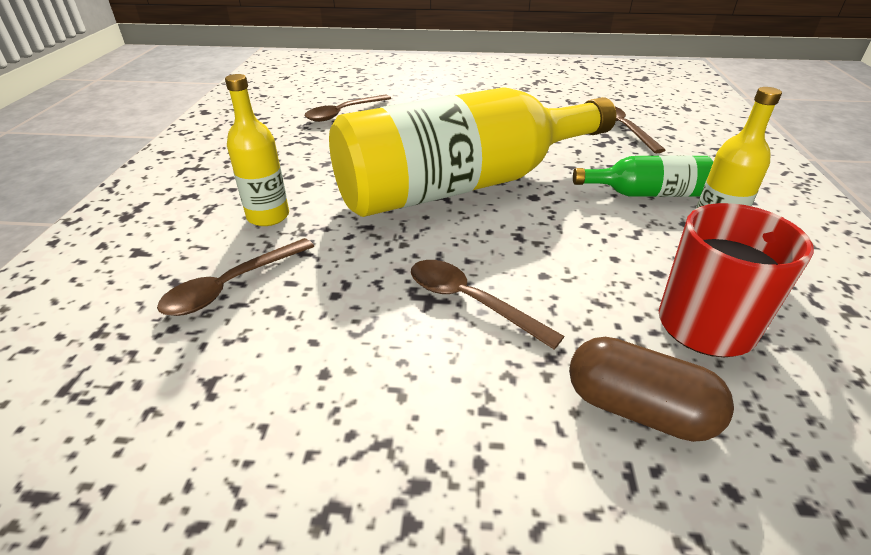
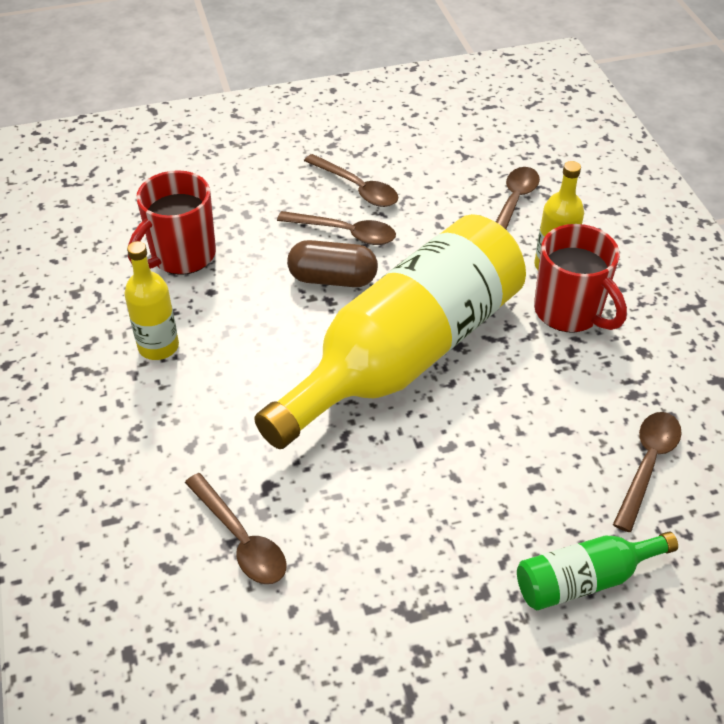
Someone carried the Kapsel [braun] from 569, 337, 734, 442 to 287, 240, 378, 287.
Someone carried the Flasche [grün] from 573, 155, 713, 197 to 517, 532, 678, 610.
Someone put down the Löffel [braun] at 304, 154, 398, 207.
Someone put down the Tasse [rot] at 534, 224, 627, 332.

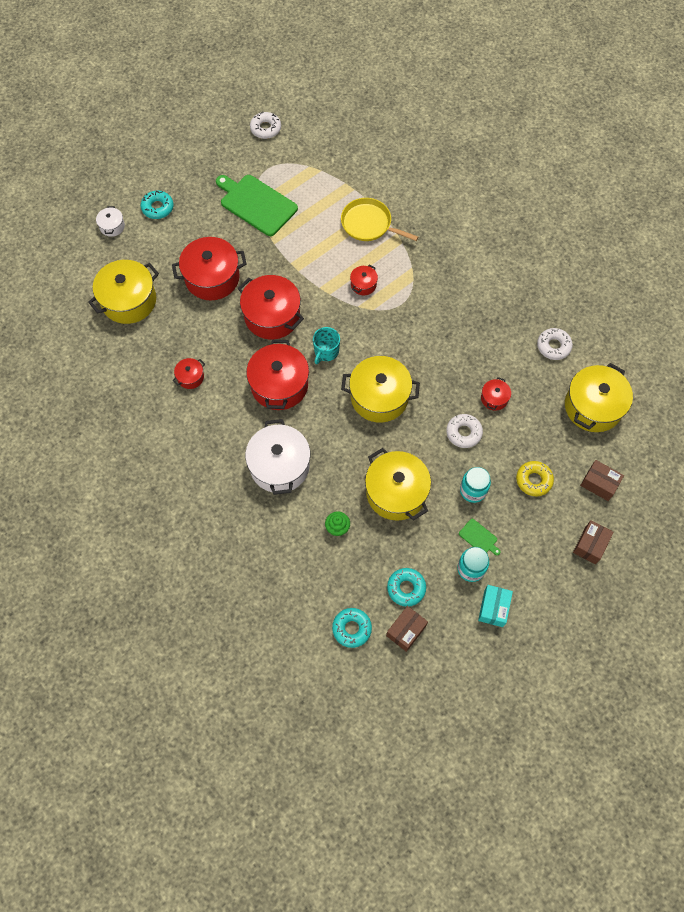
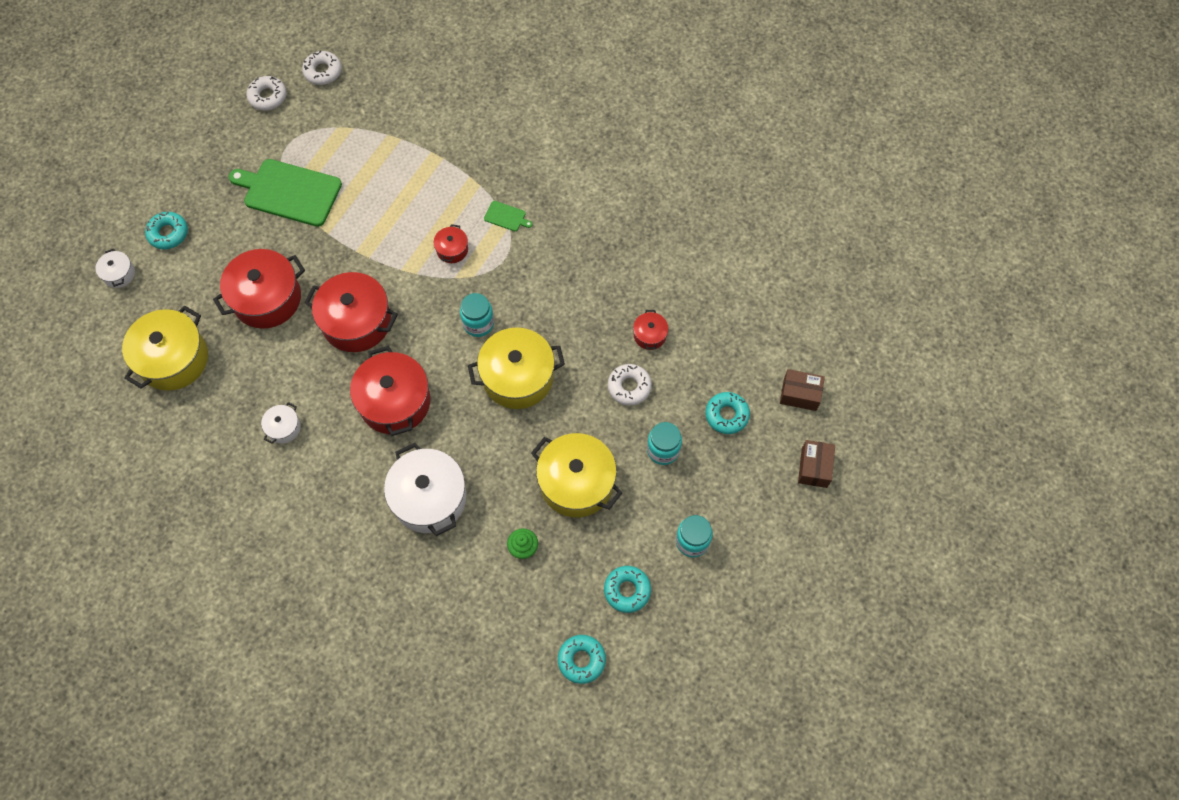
Someone repainted the Kochtopf [rot] at 173, 358, 205, 389, which became the Kochtopf [weiß] at 261, 402, 301, 444.
Someone took away the Tasse [türkis] at 313, 327, 340, 364.
Someone took away the Pfanne [gelb] at 341, 198, 418, 241.
Someone took away the Schachtel [braun] at 386, 606, 428, 652.
Someone carried the Schneidebrett [grün] from 459, 519, 501, 555 to 484, 201, 533, 231.
Someone took away the Schachtel [türkis] at 478, 585, 513, 627.
Someone repainted the Donut [gelb] at 516, 461, 554, 496, which became the Donut [türkis] at 705, 392, 750, 434.
Someone carried the Donut [weiß] from 537, 328, 573, 360 to 302, 51, 342, 85.
Someone took away the Kochtopf [gelb] at 565, 363, 633, 432.
Someone put down the Einmachglas [türkis] at 460, 293, 494, 337.

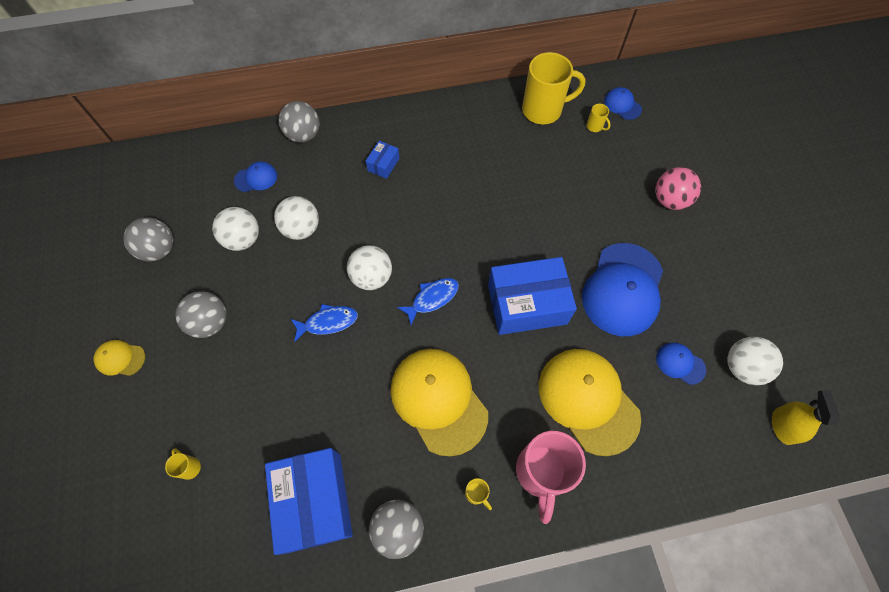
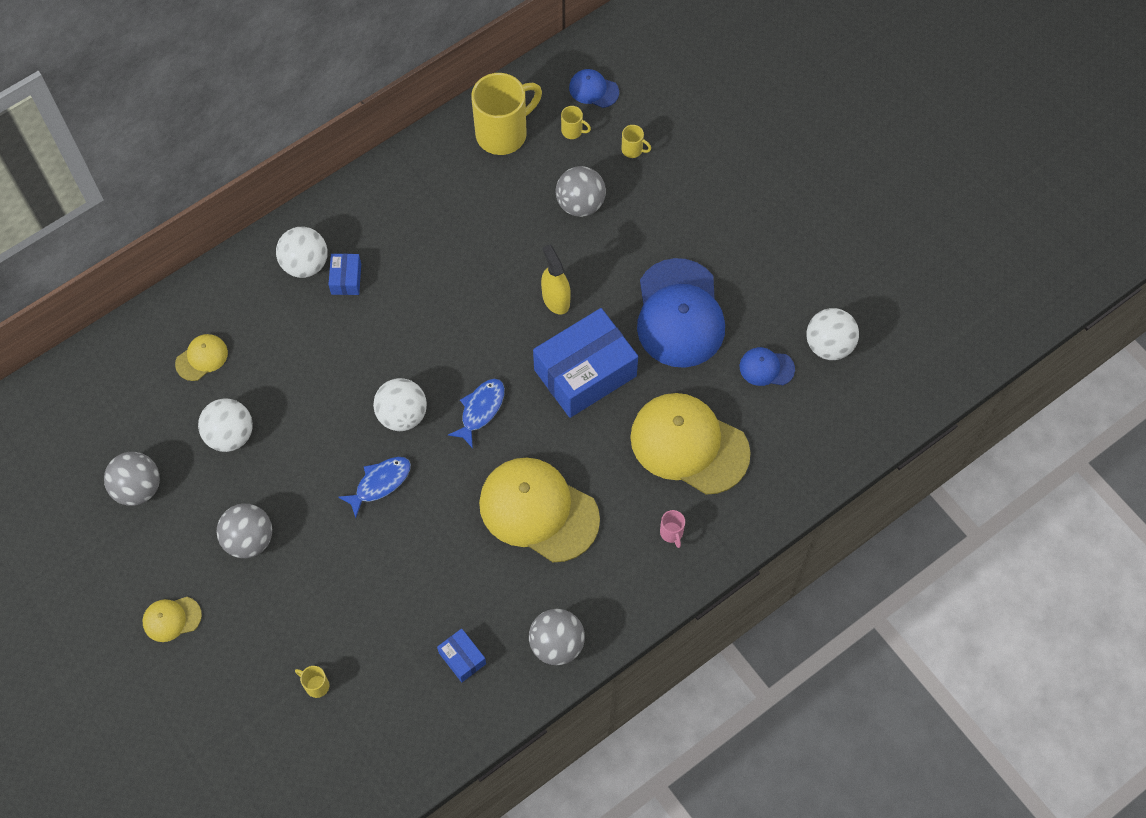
Someone repainted the Kappe [blau] at 234, 161, 277, 192, which became the Kappe [gelb] at 175, 334, 228, 381.
Someone scaled the Schachtel [blau] at 265, 448, 353, 555 by 0.45.
Someone carried the Ball [weiß] from 274, 196, 319, 240 to 276, 227, 328, 278.
Someone carried the Ball [grau] from 279, 101, 320, 143 to 556, 166, 606, 217.
Someone carried the Tasse [gelb] from 465, 478, 492, 510 to 622, 125, 651, 158.
Someone scaled the Tasse [rosa] at 516, 431, 586, 524 by 0.41.
Someone took away the Ball [rosa] at 655, 167, 701, 210.
Someone carried the Sprühflasche [gelb] from 772, 390, 840, 445 to 541, 245, 571, 315.

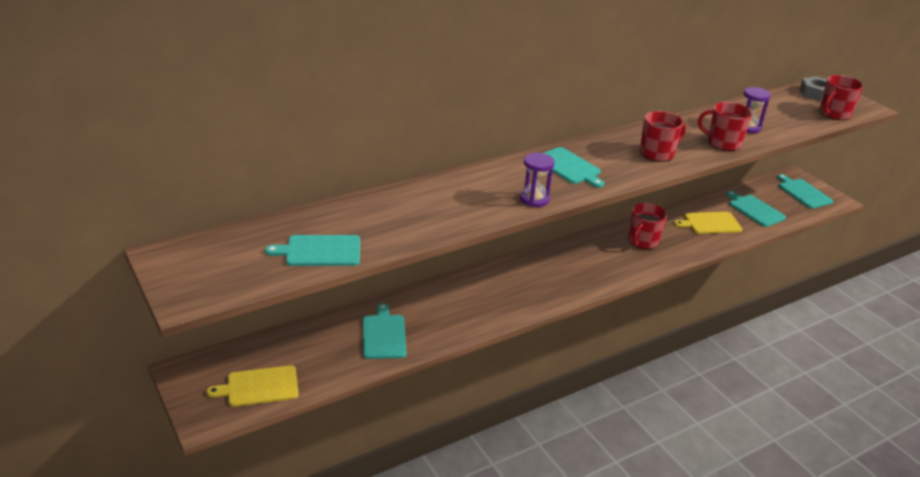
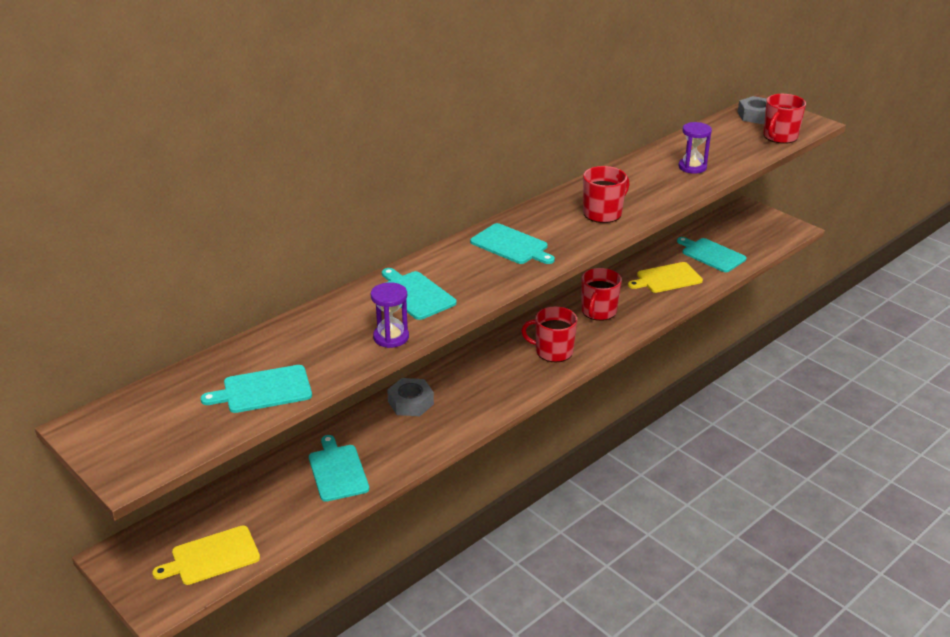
Someone carried the Sanduhr [lila] from 520, 153, 555, 207 to 371, 282, 409, 348.
Someone carried the Tasse [rot] from 698, 102, 752, 151 to 521, 307, 577, 362.
Someone carried the Schneidebrett [türkis] from 777, 174, 833, 209 to 382, 268, 457, 320.
Someone put down the Sechskantmutter [grau] at 387, 378, 434, 416.

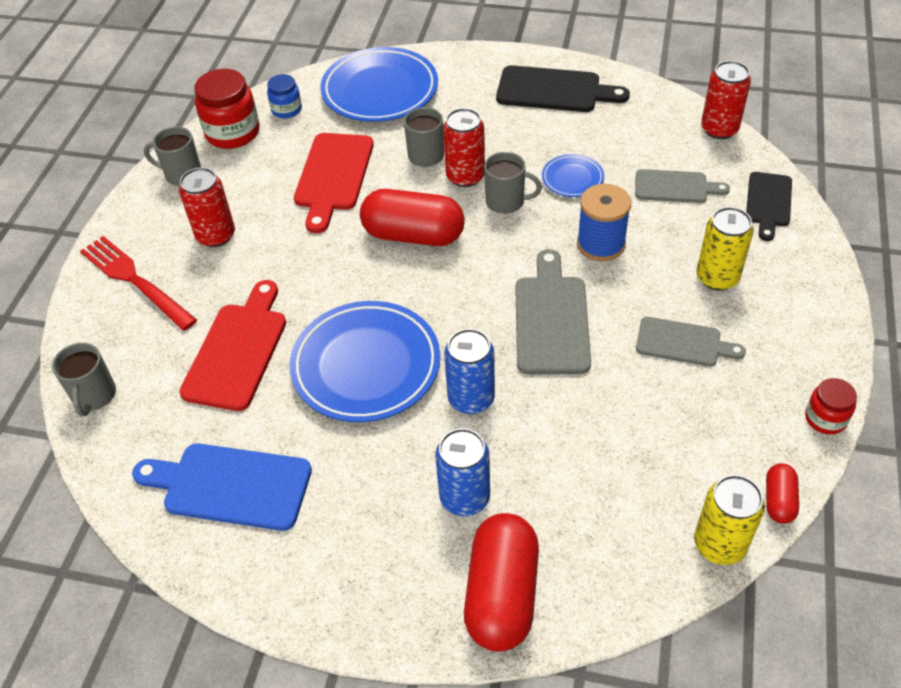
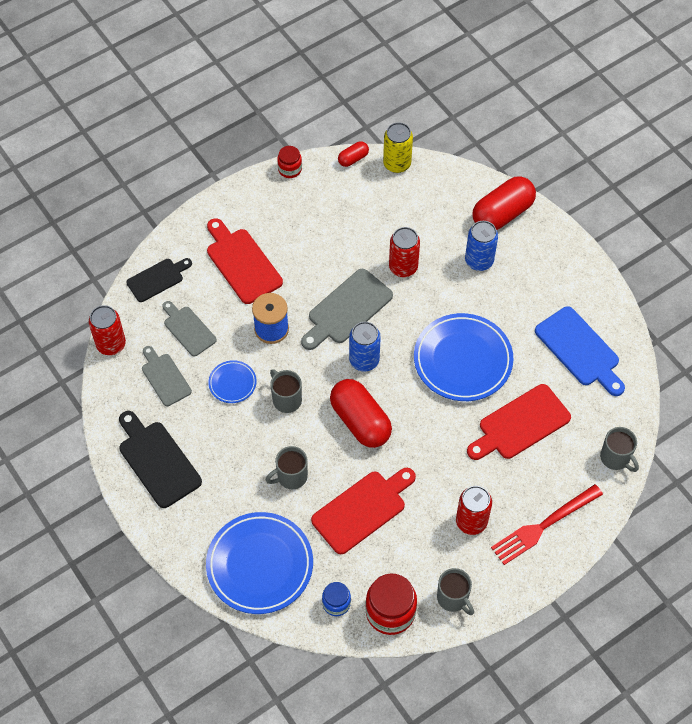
Someone rotated the Tasse [grau] at 52, 343, 116, 417 by 105 degrees clockwise.
Someone rotated the Gabel [rot] at 80, 236, 197, 331 by 60 degrees clockwise.
Someone carried the Dose [rot] from 443, 108, 485, 187 to 389, 227, 420, 277.
Someone carried the Dose [blau] from 444, 329, 495, 414 to 349, 322, 381, 372.
Someone carried the Schneidebrett [grau] from 636, 317, 746, 366 to 142, 346, 192, 406.
Someone swapped the Dose [gelb] at 697, 207, 754, 291 for the Schneidebrett [rot] at 207, 218, 283, 304.

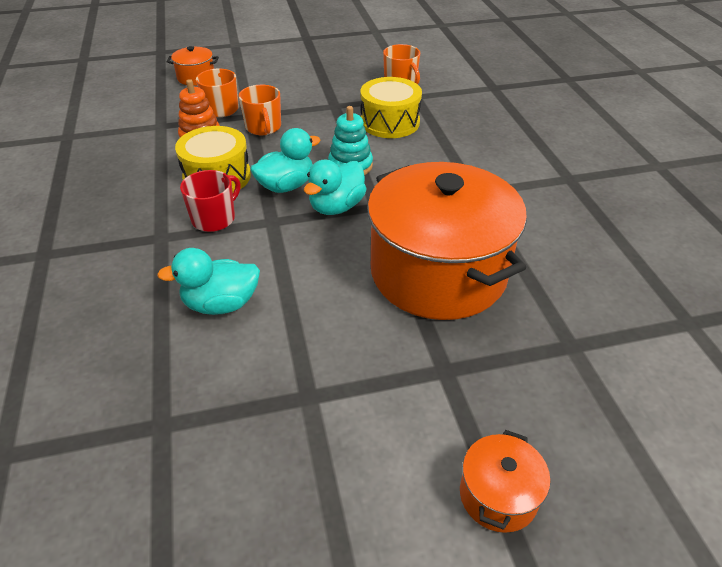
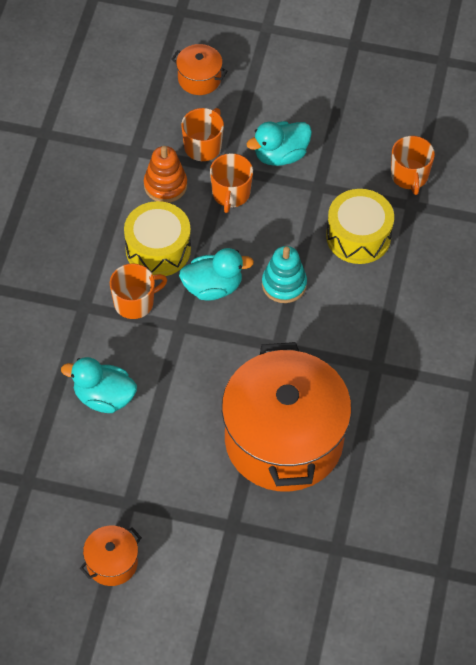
Someone repainted the Tasse [rot] at 180, 170, 241, 232, which became the Tasse [orange] at 110, 263, 167, 319.
Someone carried the Ente [türkis] from 304, 160, 367, 215 to 247, 121, 312, 166.
Someone carried the Kochtopf [orange] from 460, 430, 550, 533 to 80, 526, 142, 586.

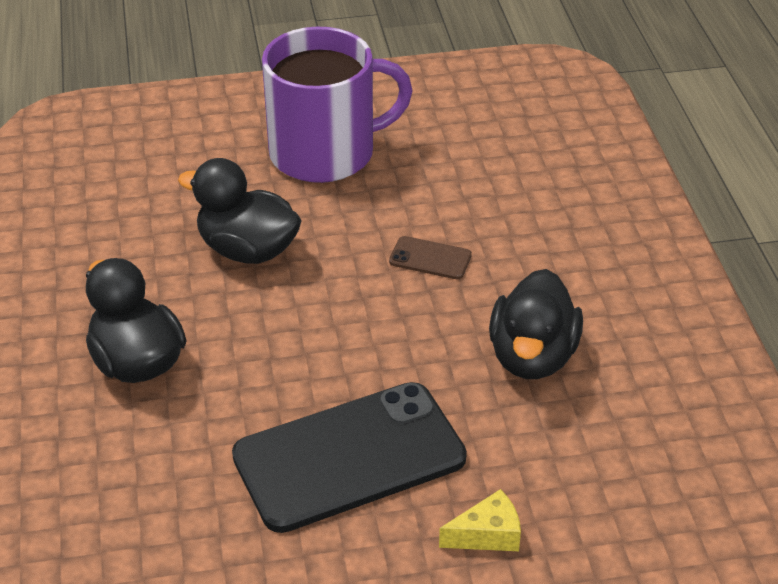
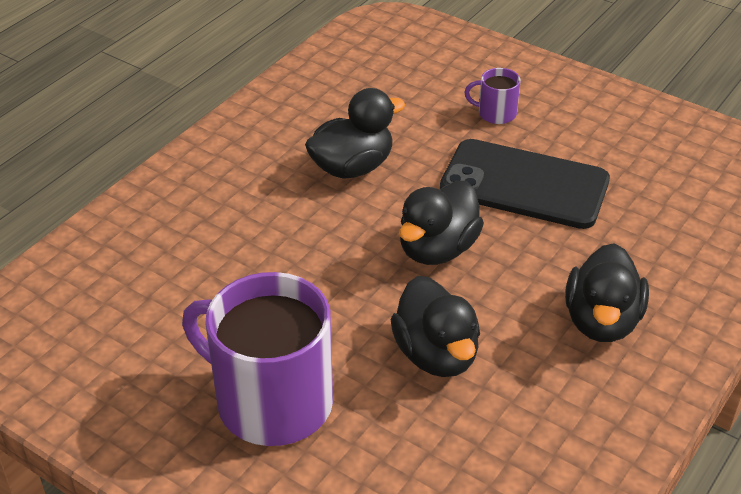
Someone took away the Handy [braun] at 389, 236, 472, 279.
Someone swapped the Käse [gelb] at 439, 489, 521, 551 for the Tasse [lila] at 465, 68, 520, 124.
Someone put down the Ente [schwarz] at 399, 181, 484, 265.

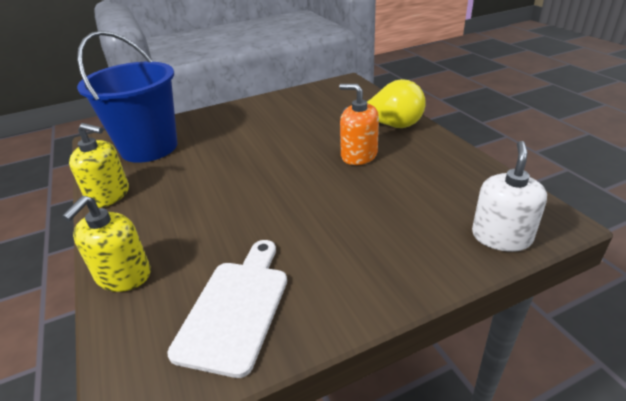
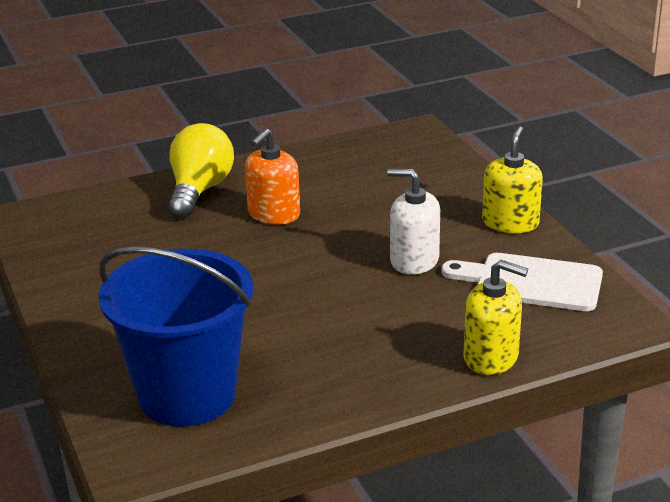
Someone carried the Seifenspender [gelb] from 69, 123, 129, 208 to 482, 126, 543, 233.
Someone carried the Seifenspender [weiß] from 472, 141, 547, 252 to 387, 169, 440, 275.

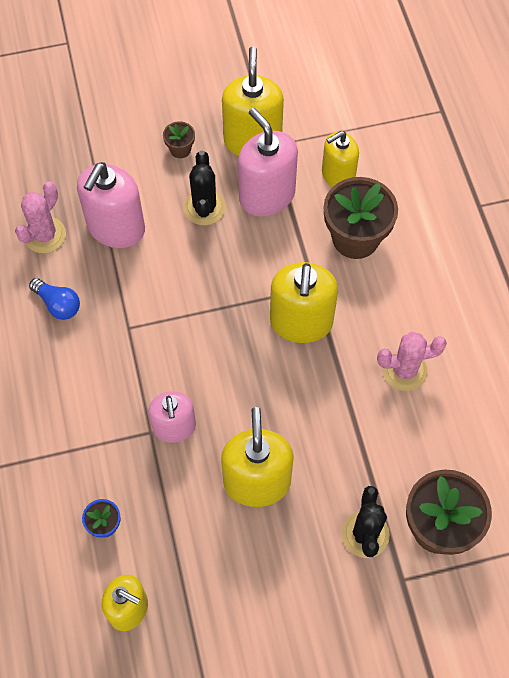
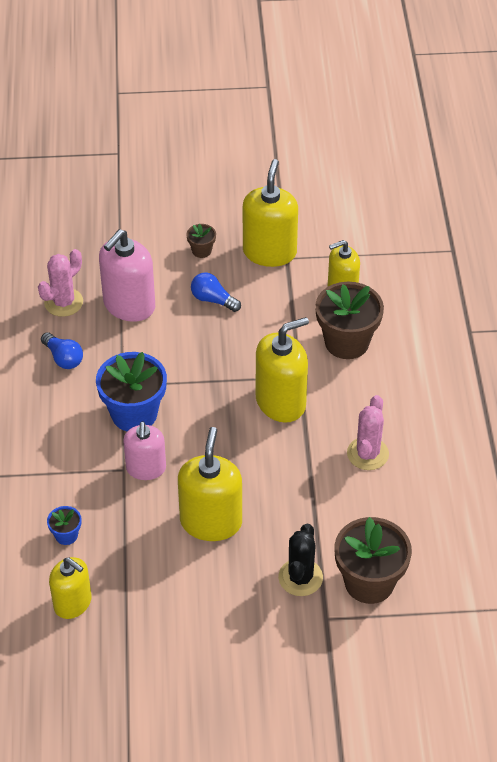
Someone swapped the Kaktus [schwarz] at 184, 151, 226, 226 for the Glühbirne [blau] at 191, 272, 241, 312.
Someone took away the Seifenspender [rosa] at 238, 108, 298, 217.
Someone rotated the Seifenspender [gelb] at 270, 262, 338, 343 by 135 degrees counterclockwise.
Someone rotated the Kaktus [rosa] at 377, 332, 447, 391 by 75 degrees counterclockwise.
Someone put down the Blumentopf [blau] at 96, 352, 167, 431.

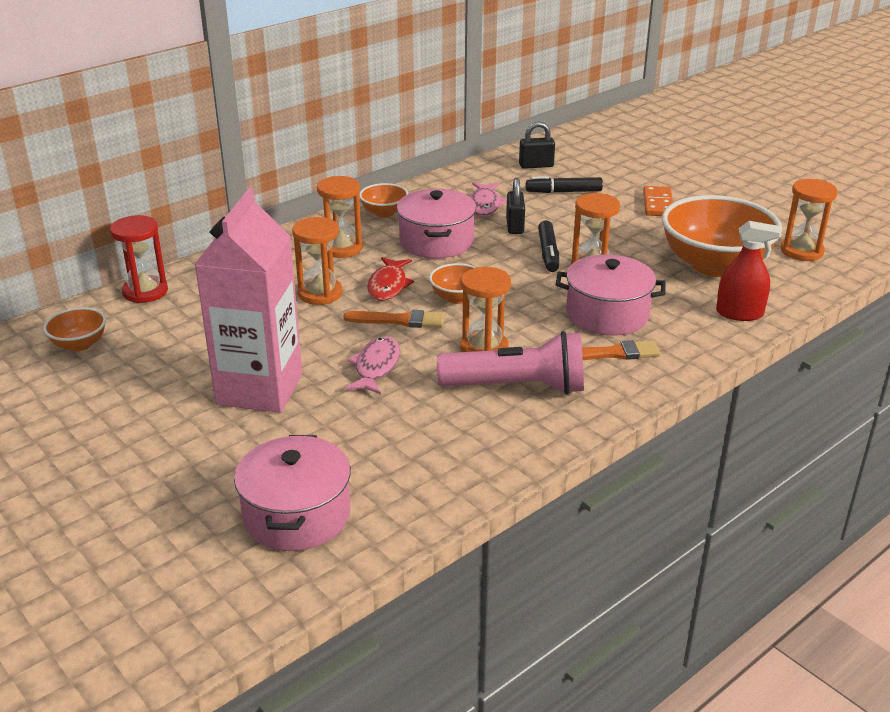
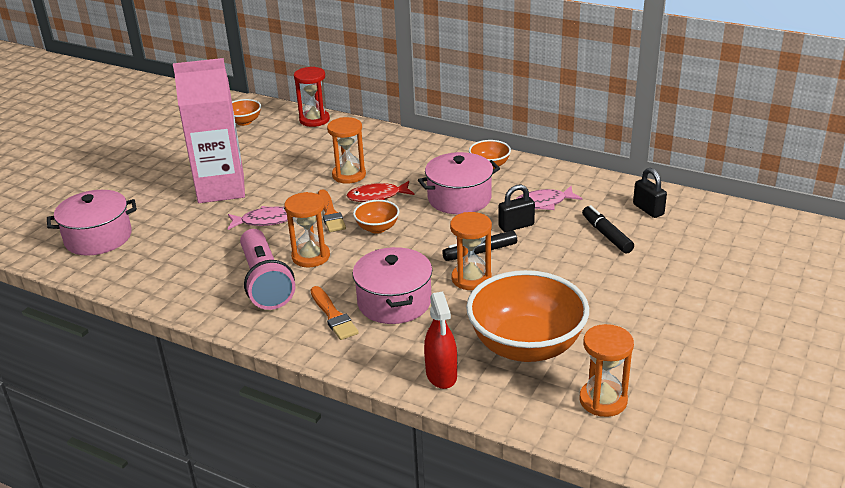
Someone took away the Sanduhr [orange] at 317, 176, 363, 258.
Someone took away the Dominostein [orange] at 643, 186, 673, 216.

